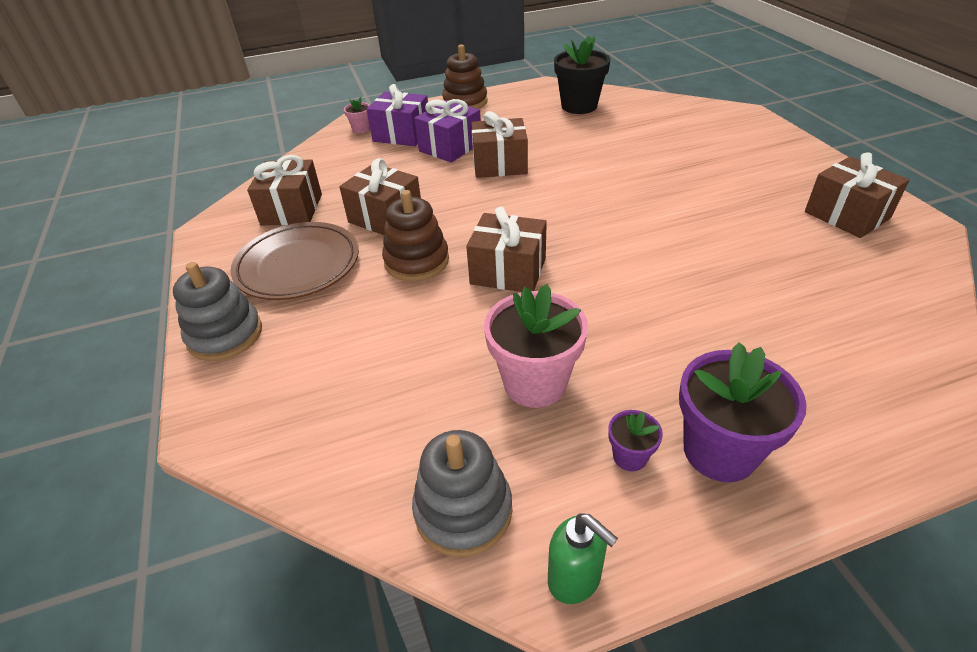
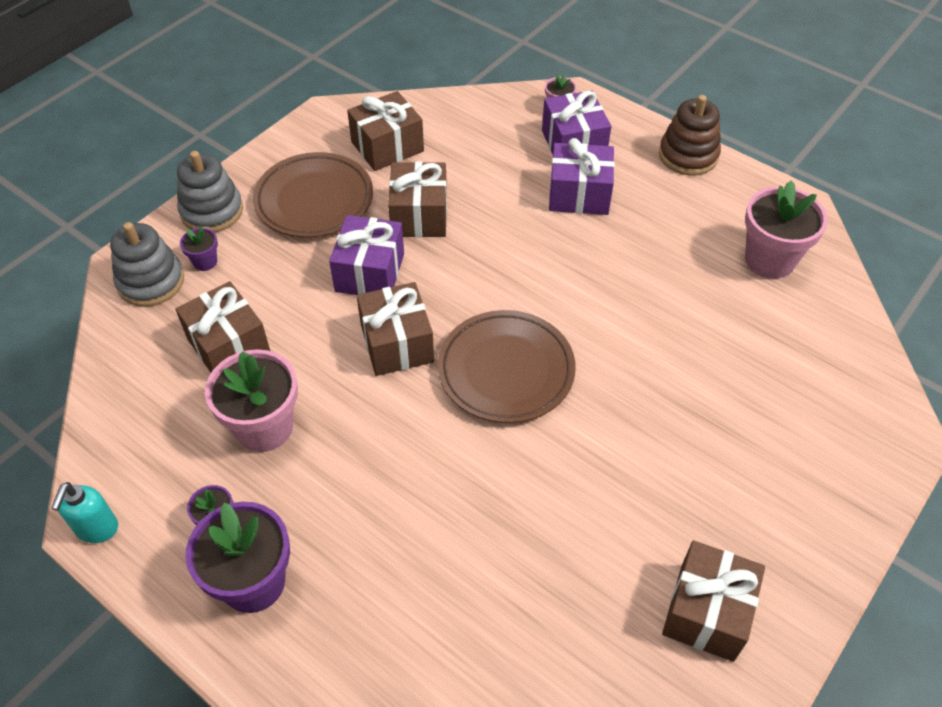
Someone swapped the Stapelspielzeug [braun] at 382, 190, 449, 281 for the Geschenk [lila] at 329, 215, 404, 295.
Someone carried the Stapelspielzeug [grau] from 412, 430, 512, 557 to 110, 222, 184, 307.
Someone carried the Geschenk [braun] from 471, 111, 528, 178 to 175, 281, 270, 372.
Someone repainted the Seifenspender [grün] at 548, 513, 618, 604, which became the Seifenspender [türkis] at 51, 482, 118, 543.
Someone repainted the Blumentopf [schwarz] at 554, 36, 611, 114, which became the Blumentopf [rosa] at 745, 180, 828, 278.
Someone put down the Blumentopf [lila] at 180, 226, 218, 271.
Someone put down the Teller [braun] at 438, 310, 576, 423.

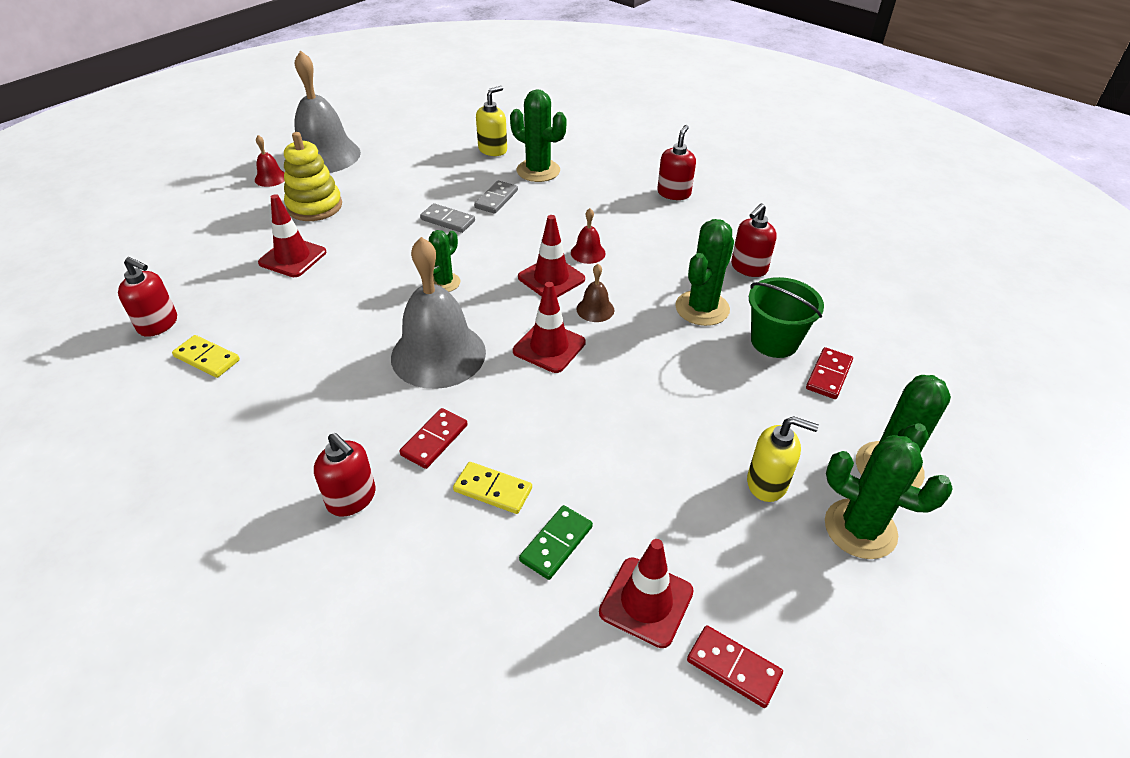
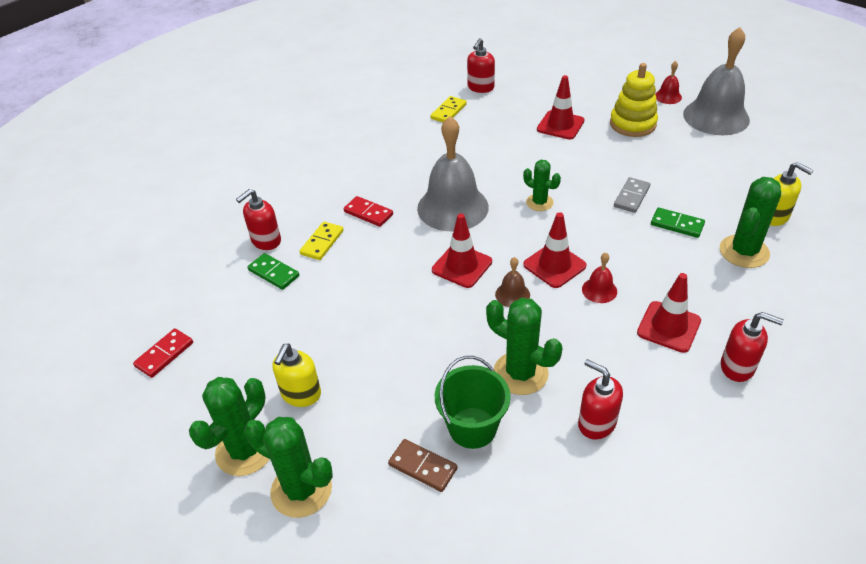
Someone carried the Seifenspender [rot] from 314, 433, 376, 517 to 236, 189, 281, 250.
Someone repainted the Dominostein [grau] at 474, 181, 518, 214, which became the Dominostein [grün] at 651, 207, 705, 238.
Someone carried the Leitkegel [rot] from 599, 539, 694, 648 to 637, 273, 701, 353.
Someone repainted the Dominostein [rot] at 806, 347, 853, 399, which became the Dominostein [braun] at 388, 439, 457, 492.

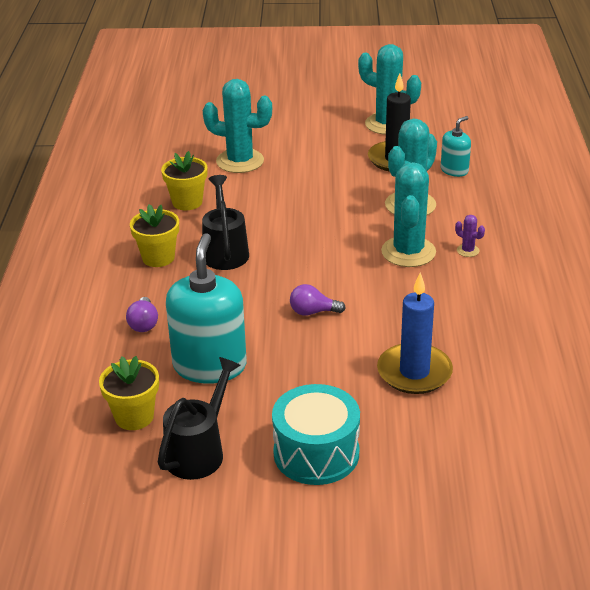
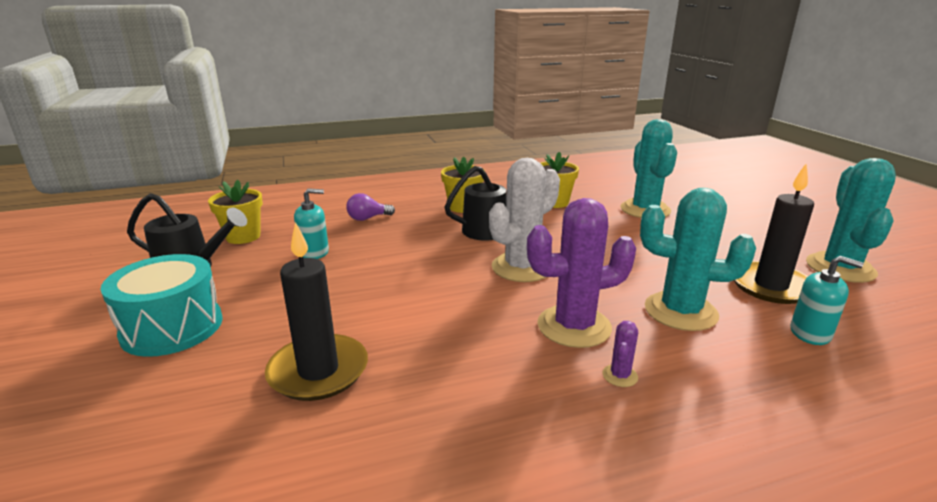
Someone scaled the Seifenspender [türkis] at 166, 233, 247, 384 by 0.52.
Someone took away the Glühbirne [lila] at 290, 284, 346, 316.
Someone repainted the Kerze [blau] at 377, 273, 453, 394, which became the Kerze [schwarz] at 265, 222, 368, 401.
Someone repainted the Kaktus [türkis] at 381, 162, 436, 267, which became the Kaktus [lila] at 527, 198, 636, 348.
Someone put down the Kaktus [weiß] at 489, 158, 560, 282.

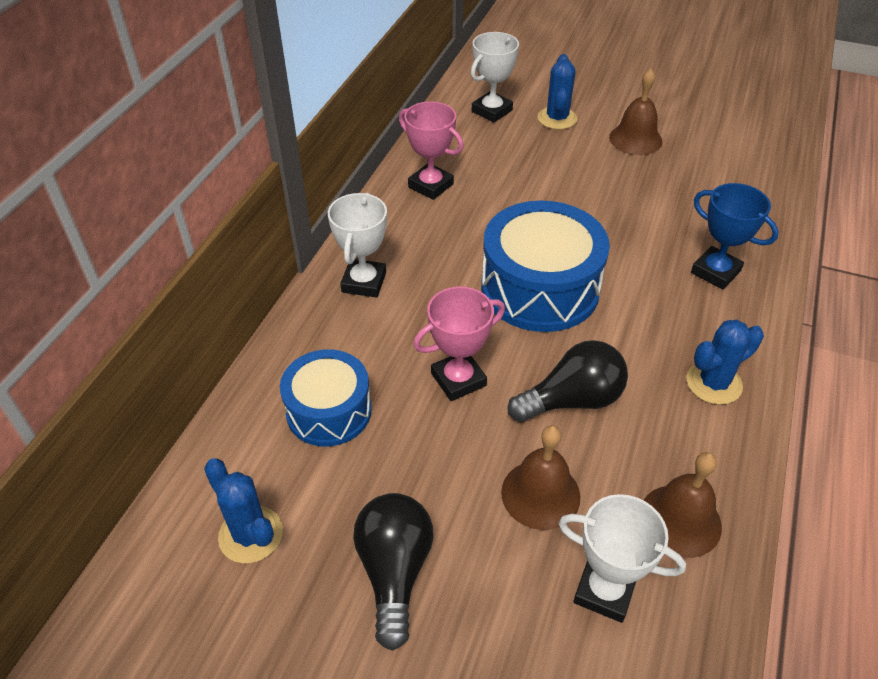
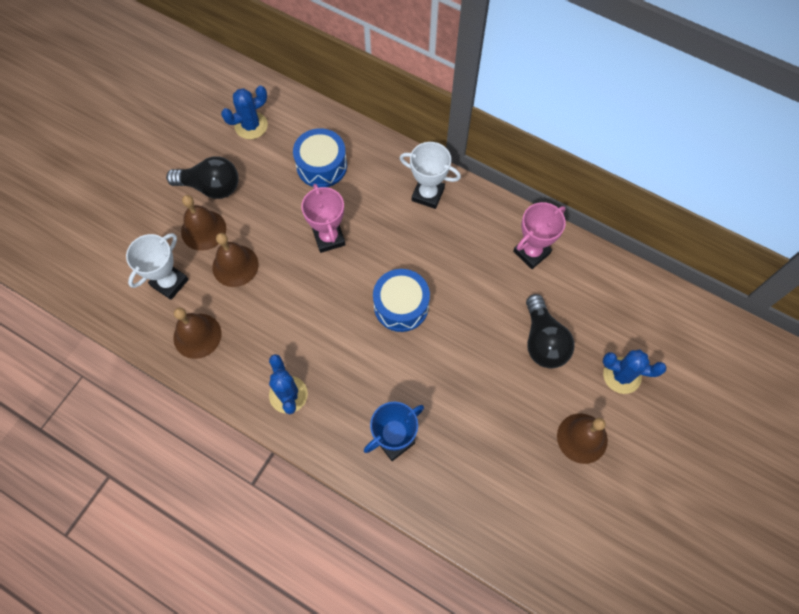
Someone took away the Pokal [weiß] at 471, 32, 519, 123.
Someone scaled the Trommel [blau] at 481, 200, 610, 332 by 0.63.
Someone carried the Glühbirne [schwarz] from 508, 340, 628, 422 to 526, 294, 574, 368.
Someone put down the Glocke [braun] at 181, 195, 226, 251.

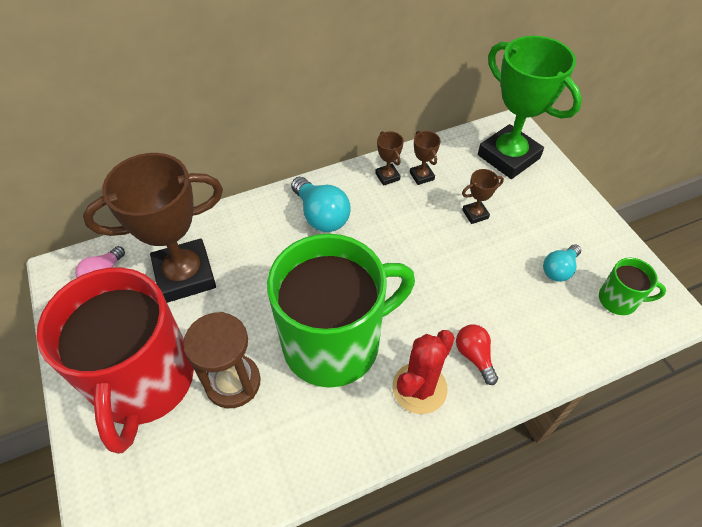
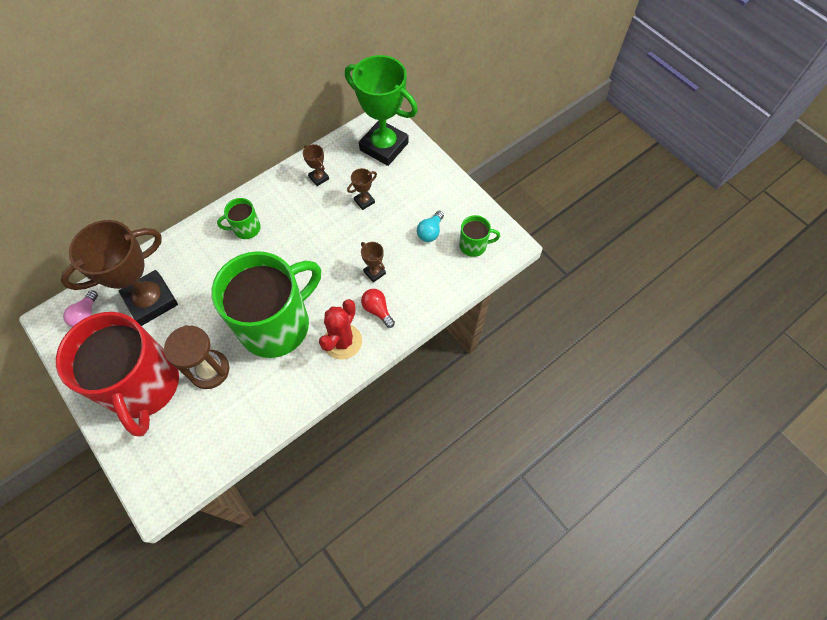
Someone swapped the Glühbirne [türkis] at 291, 177, 350, 232 for the Tasse [grün] at 217, 198, 261, 239.
Someone carried the Pokal [braun] from 375, 131, 404, 186 to 361, 242, 386, 283.

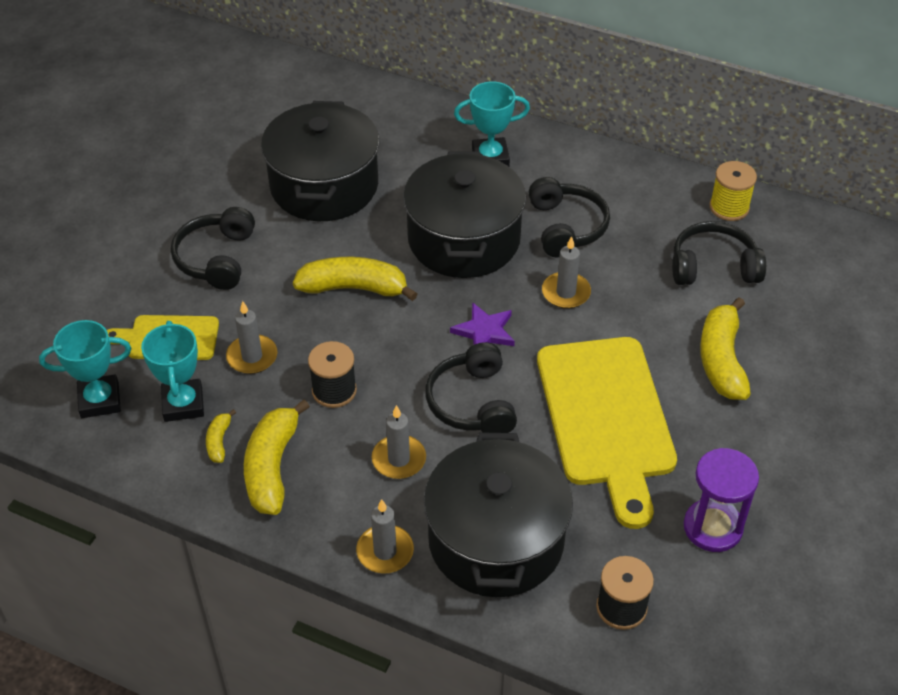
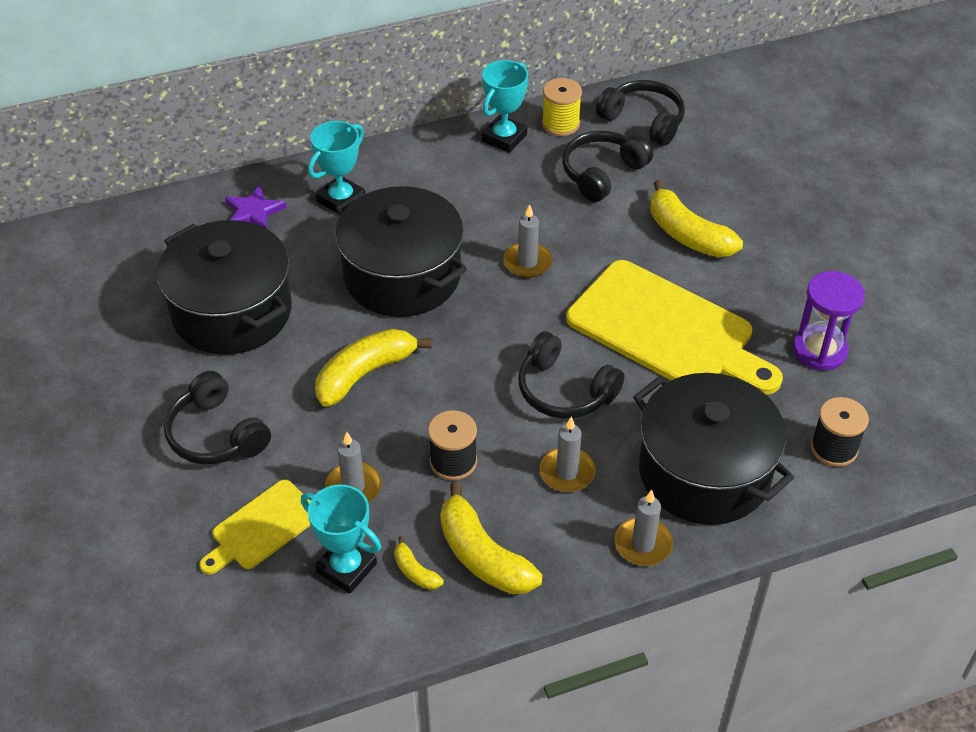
Someone carried the Pokal [türkis] from 39, 320, 131, 418 to 482, 60, 528, 153.
Someone carried the Stern [lila] from 450, 302, 515, 346 to 225, 185, 287, 229.
Someone carried the Kopfhörer [schwarz] from 528, 177, 610, 257 to 596, 80, 685, 146.

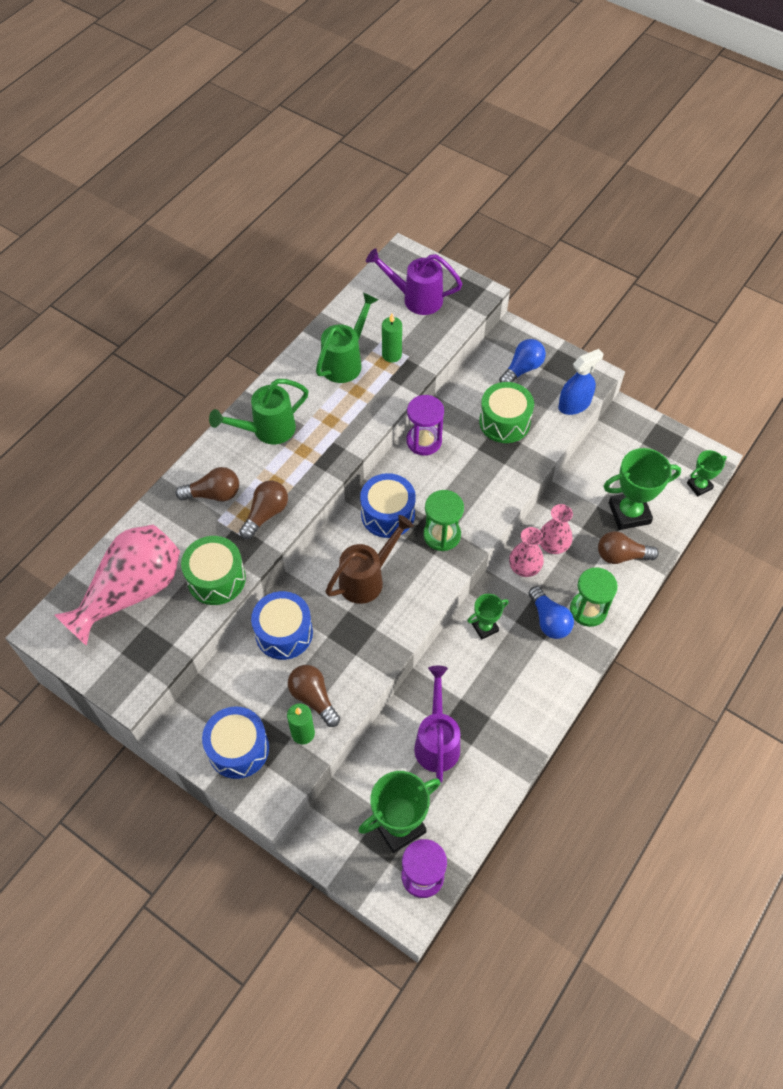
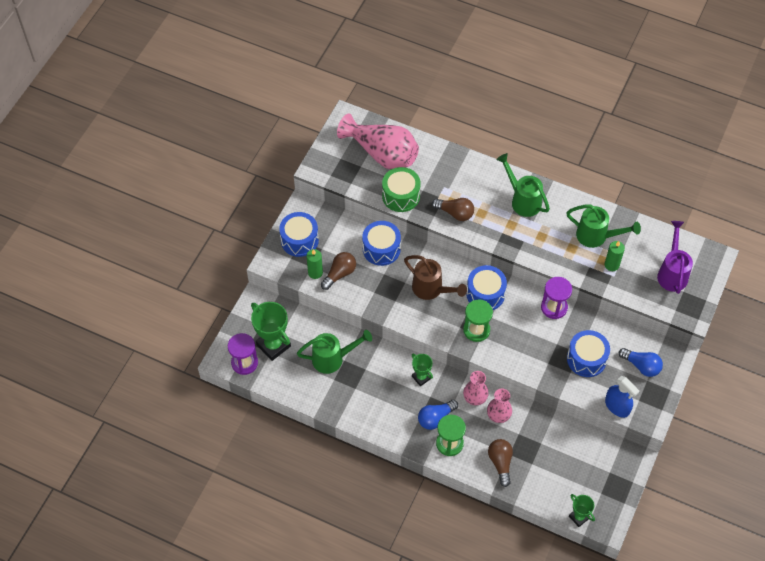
Someone took away the Glühbirne [braun] at 175, 467, 239, 501.
Someone repainted the Gießkanne [lila] at 414, 666, 460, 783, which became the Gießkanne [grün] at 297, 330, 372, 374.
Someone repainted the Trommel [grün] at 479, 382, 534, 443, which became the Trommel [blau] at 567, 330, 610, 377.
Someone took away the Pokal [grün] at 603, 448, 681, 530.

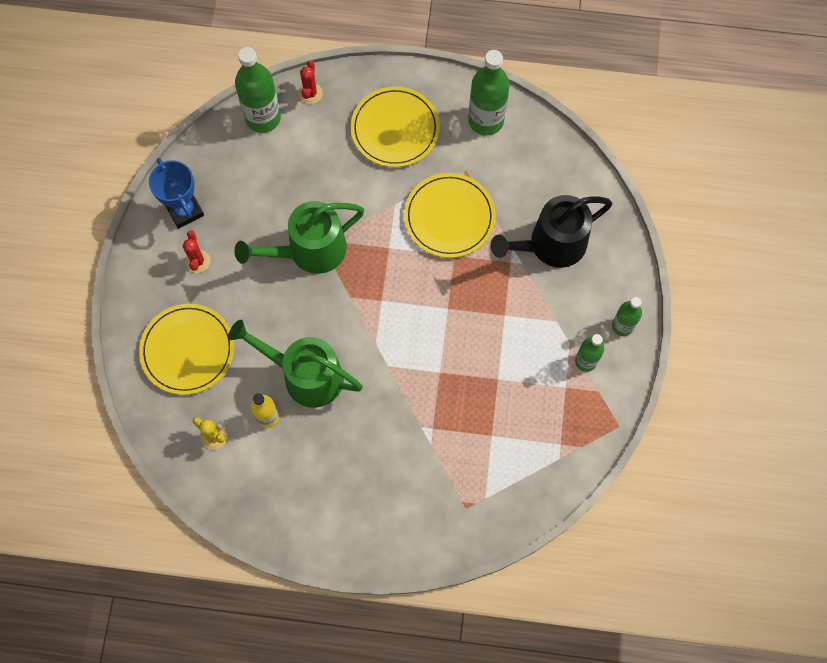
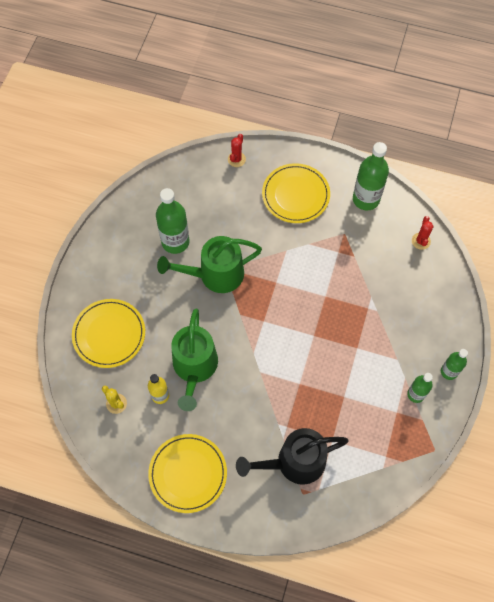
Someone took away the Pokal [blau] at 149, 158, 204, 229.
Someone carried the Kaktus [rot] from 183, 231, 210, 273 to 412, 216, 433, 250.
Someone rotated the Gießkanne [grün] at 228, 320, 363, 408 by 120 degrees counterclockwise.
Someone carried the Flasche [grün] from 235, 47, 281, 133 to 156, 188, 190, 254.
Someone carried the Teller [gelb] from 404, 173, 496, 258 to 148, 434, 227, 513.
Someone carried the Gießkanne [schwarz] from 490, 195, 612, 268 to 236, 428, 349, 485.

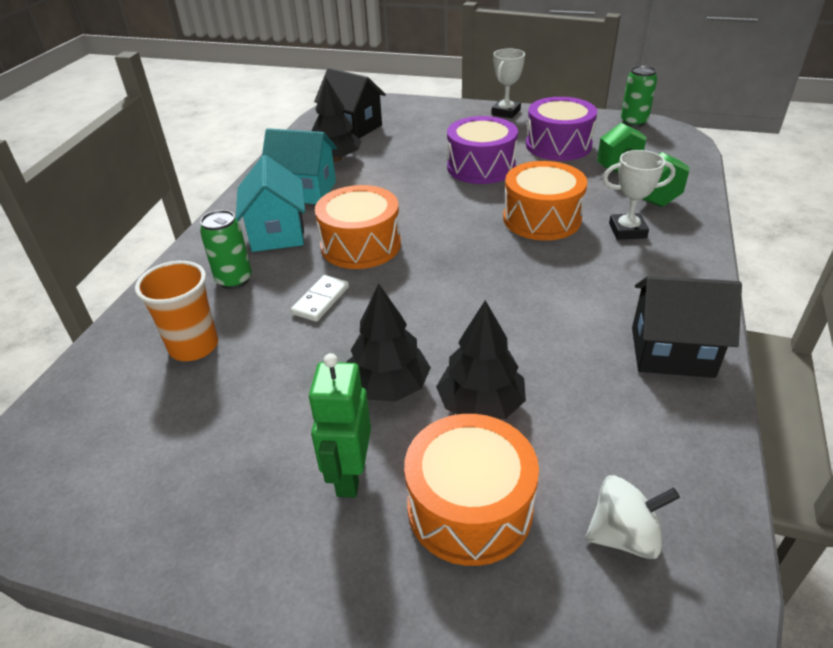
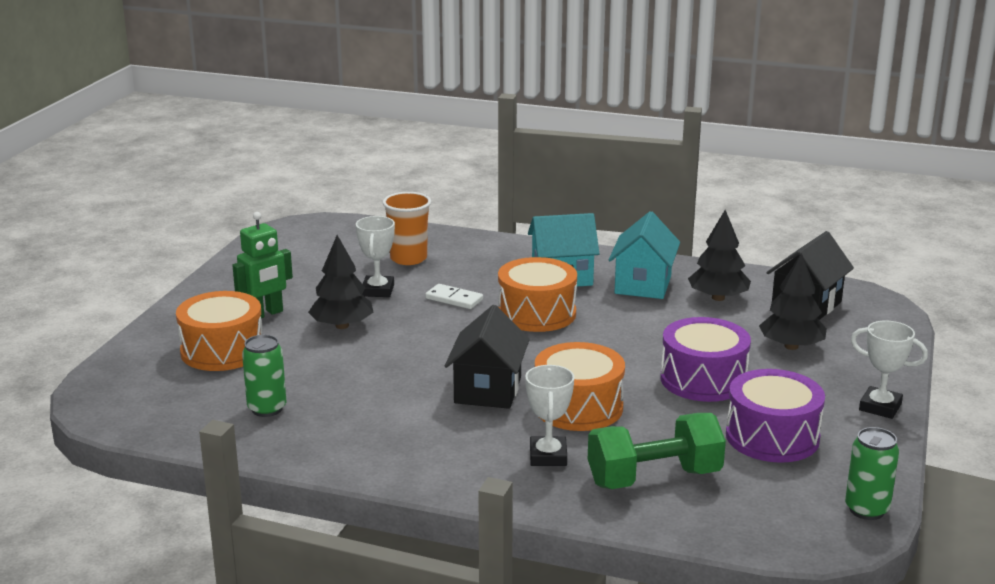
Someone carried the Dose [grün] from 200, 210, 252, 289 to 242, 335, 286, 417.
Someone rotated the Roboter [grün] at 309, 353, 371, 498 by 135 degrees clockwise.
Someone carried the Baum [schwarz] from 436, 300, 526, 419 to 759, 253, 827, 350.
Someone took away the Kreisel [weiß] at 585, 475, 680, 559.
Someone carried the Haus [schwarz] from 632, 276, 742, 378 to 445, 305, 530, 409.
Someone put down the Pokal [weiß] at 356, 216, 395, 297.

